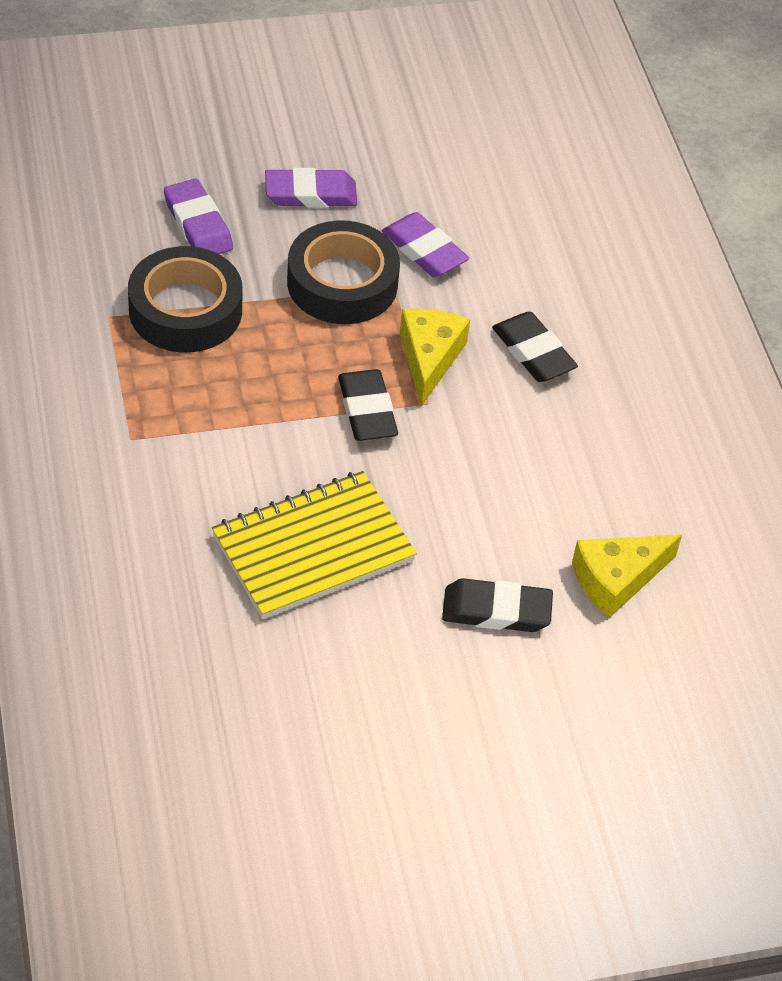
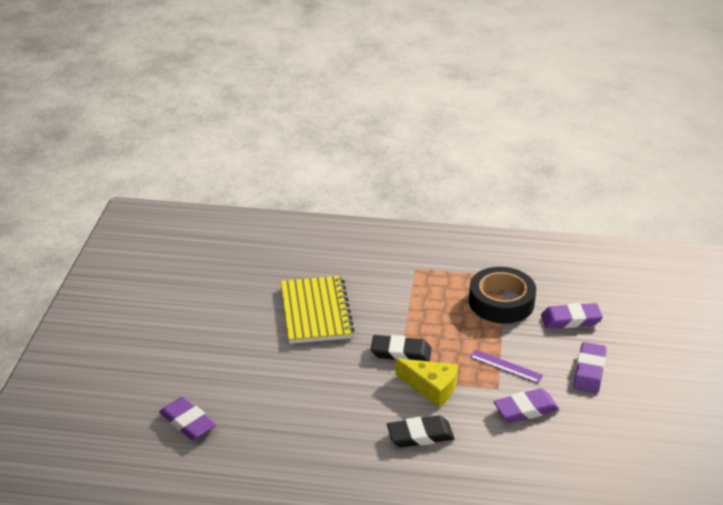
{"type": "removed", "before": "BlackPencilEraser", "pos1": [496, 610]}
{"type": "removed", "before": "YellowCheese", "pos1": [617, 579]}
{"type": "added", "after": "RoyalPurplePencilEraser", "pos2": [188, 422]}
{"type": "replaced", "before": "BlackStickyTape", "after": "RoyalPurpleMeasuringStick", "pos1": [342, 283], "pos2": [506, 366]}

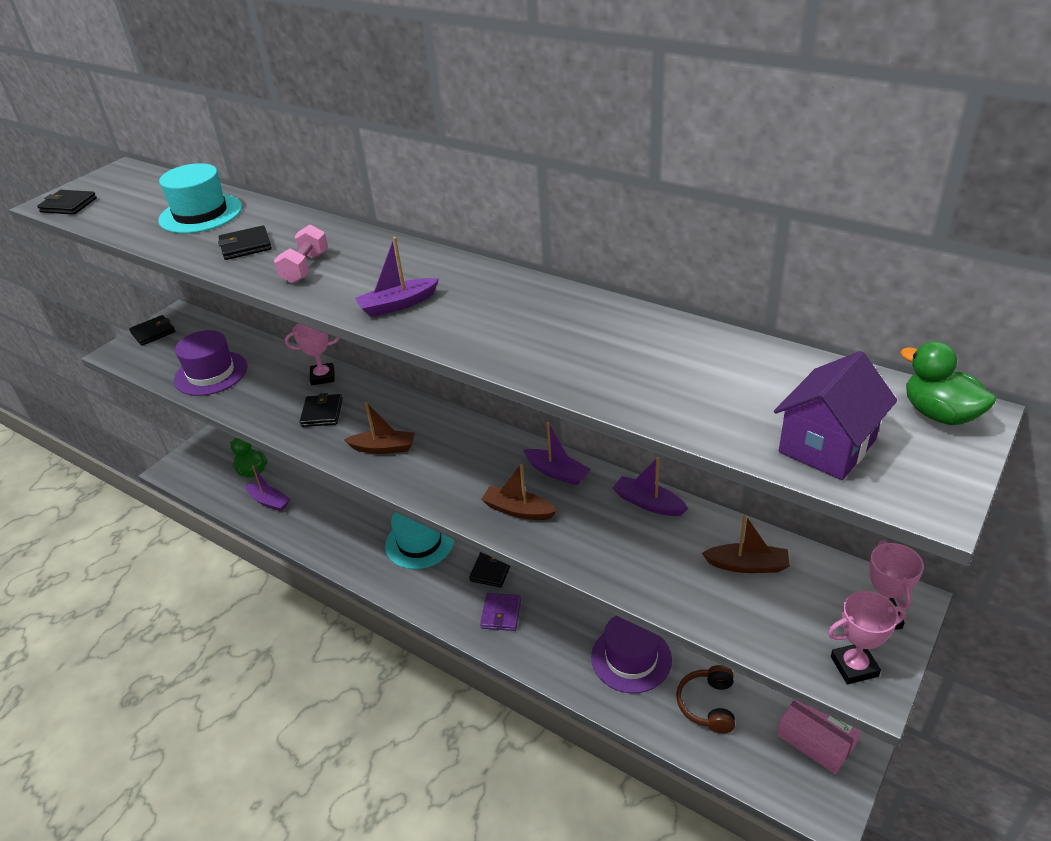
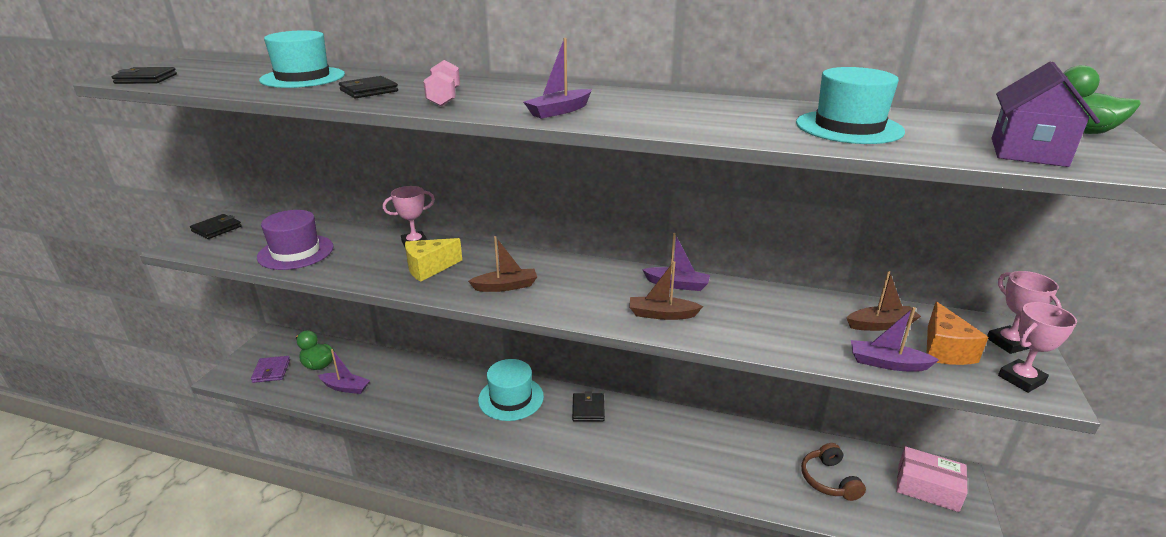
{"type": "removed", "before": "RoyalPurpleHat", "pos1": [631, 658]}
{"type": "added", "after": "TealHat", "pos2": [848, 127]}
{"type": "added", "after": "OrangeColouredCheese", "pos2": [944, 350]}
{"type": "moved", "before": "RoyalPurpleWallet", "pos1": [501, 614], "pos2": [271, 371]}
{"type": "moved", "before": "RoyalPurpleToyBoat", "pos1": [648, 503], "pos2": [887, 363]}
{"type": "replaced", "before": "BlackWallet", "after": "YellowCheese", "pos1": [322, 413], "pos2": [429, 268]}

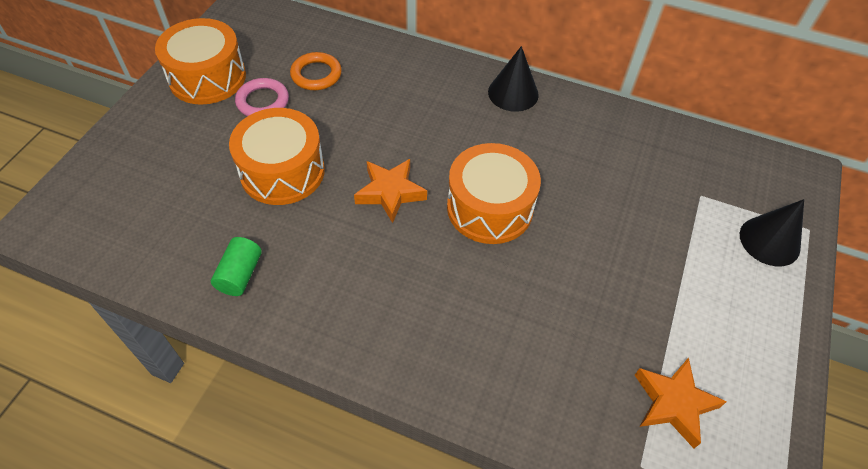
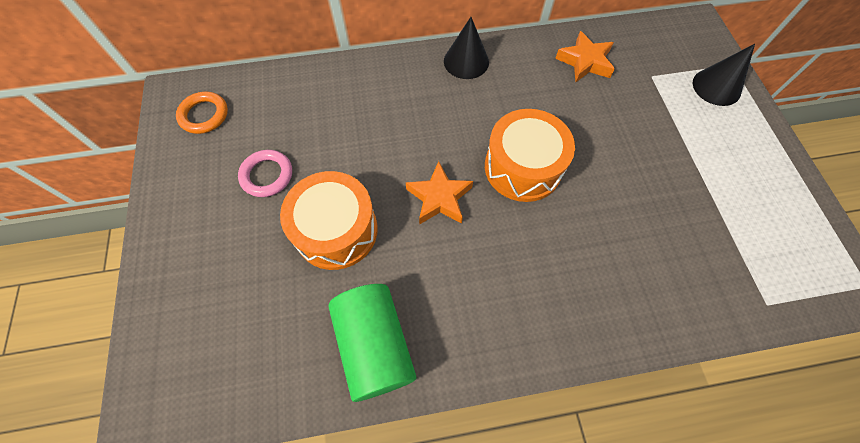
{"type": "removed", "before": "OrangeColouredToyDrum", "pos1": [207, 77]}
{"type": "moved", "before": "OrangeColouredTorus", "pos1": [316, 74], "pos2": [204, 115]}
{"type": "moved", "before": "OrangeColouredFivePointedStar", "pos1": [673, 403], "pos2": [585, 62]}
{"type": "resized", "before": "EmeraldCylinder", "pos1": [240, 274], "pos2": [375, 345], "scale": 1.88}

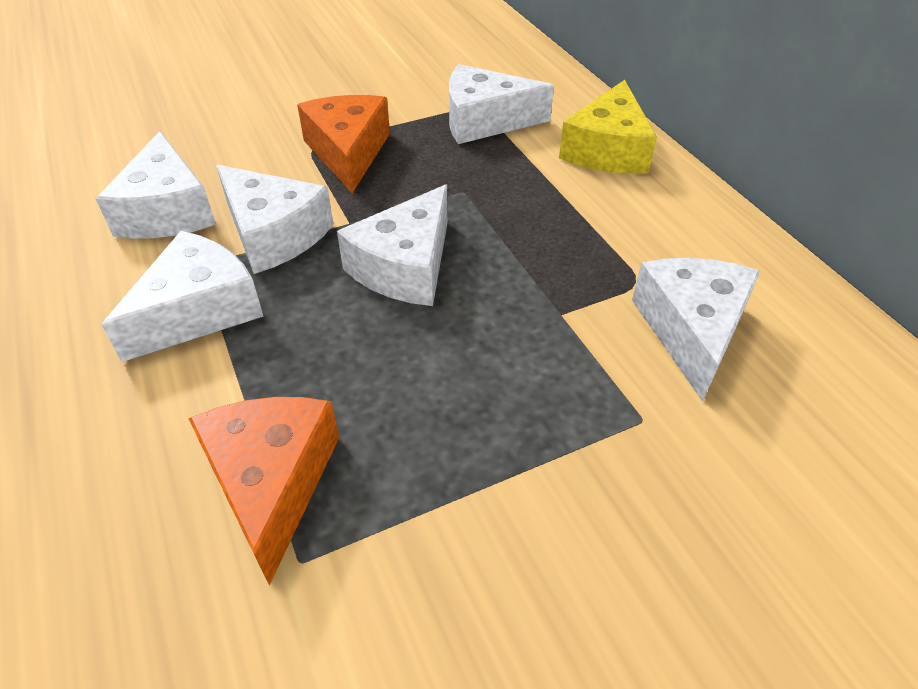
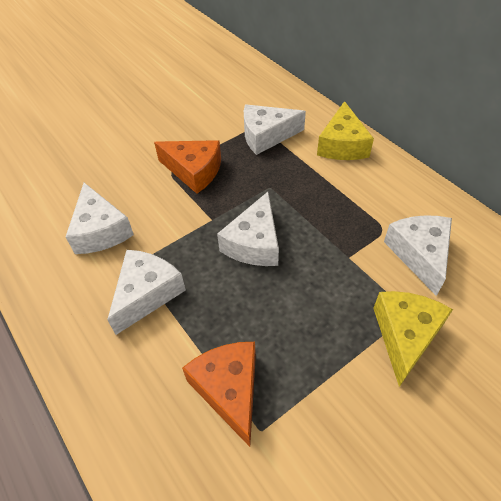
{"type": "removed", "before": "SnowWhiteCheese", "pos1": [273, 234]}
{"type": "added", "after": "YellowCheese", "pos2": [405, 336]}
{"type": "turned", "before": "OrangeColouredCheese", "pos1": [348, 152], "pos2": [194, 171], "turn": 135}

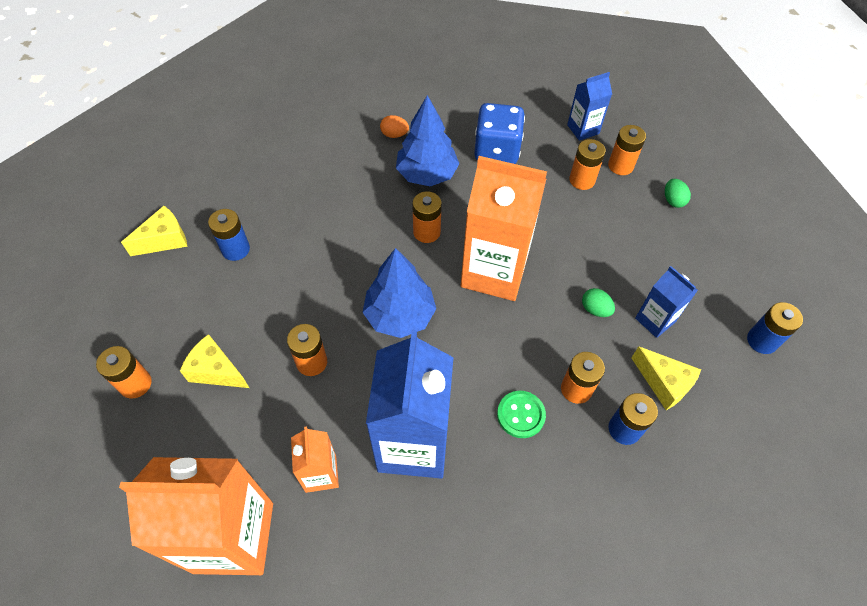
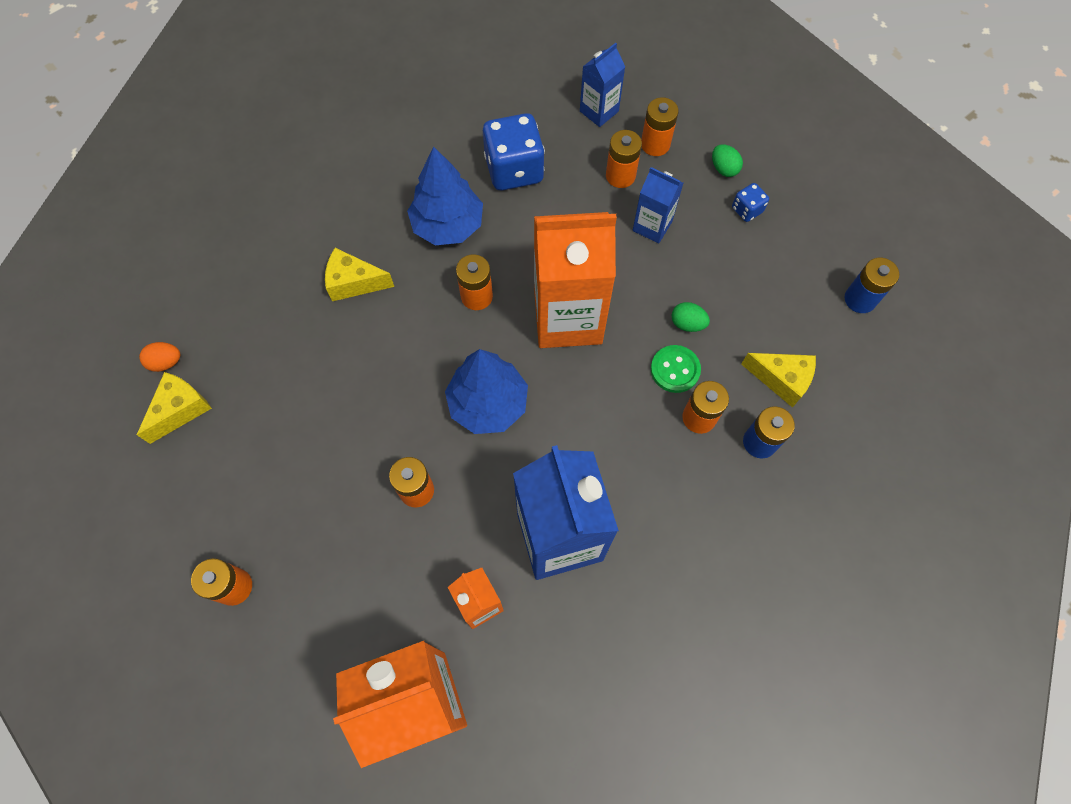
{"type": "removed", "before": "CobaltAaBattery", "pos1": [235, 249]}
{"type": "added", "after": "CobaltGameDie", "pos2": [747, 210]}
{"type": "moved", "before": "YellowCheese", "pos1": [216, 371], "pos2": [354, 283]}
{"type": "moved", "before": "OrangeColouredToyEgg", "pos1": [394, 135], "pos2": [166, 362]}
{"type": "moved", "before": "EmeraldShirtButton", "pos1": [521, 415], "pos2": [675, 370]}
{"type": "moved", "before": "CobaltJuiceCarton", "pos1": [655, 320], "pos2": [652, 226]}

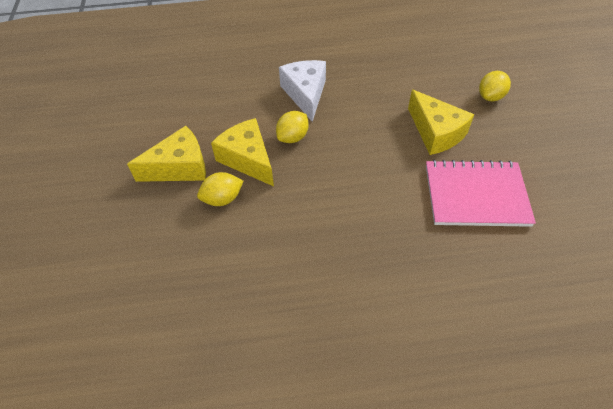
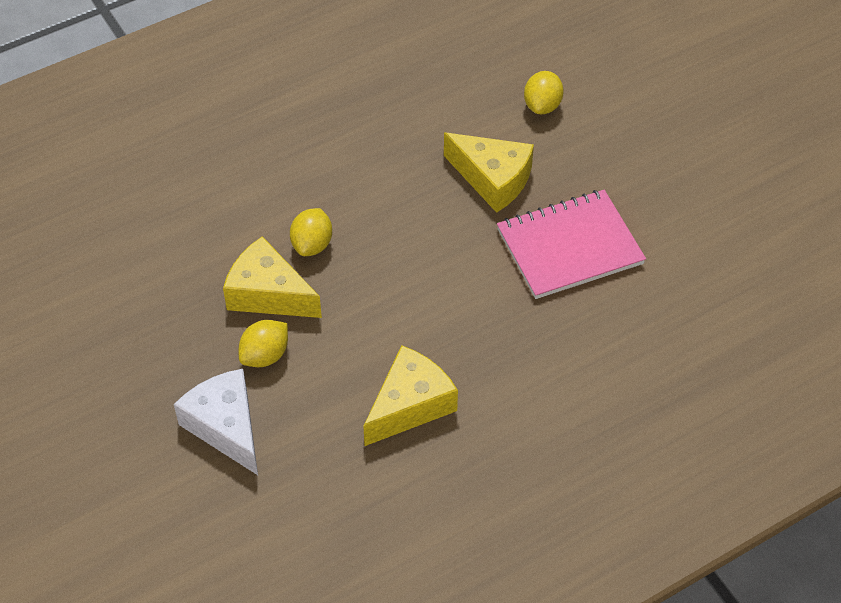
{"type": "moved", "before": "YellowCheese", "pos1": [180, 167], "pos2": [410, 405]}
{"type": "moved", "before": "SnowWhiteCheese", "pos1": [305, 94], "pos2": [226, 427]}

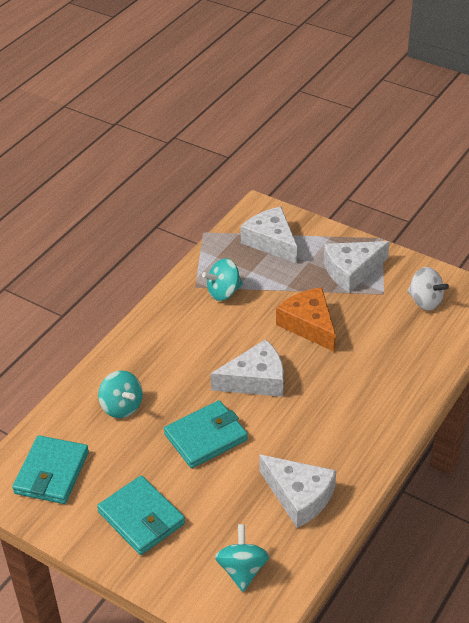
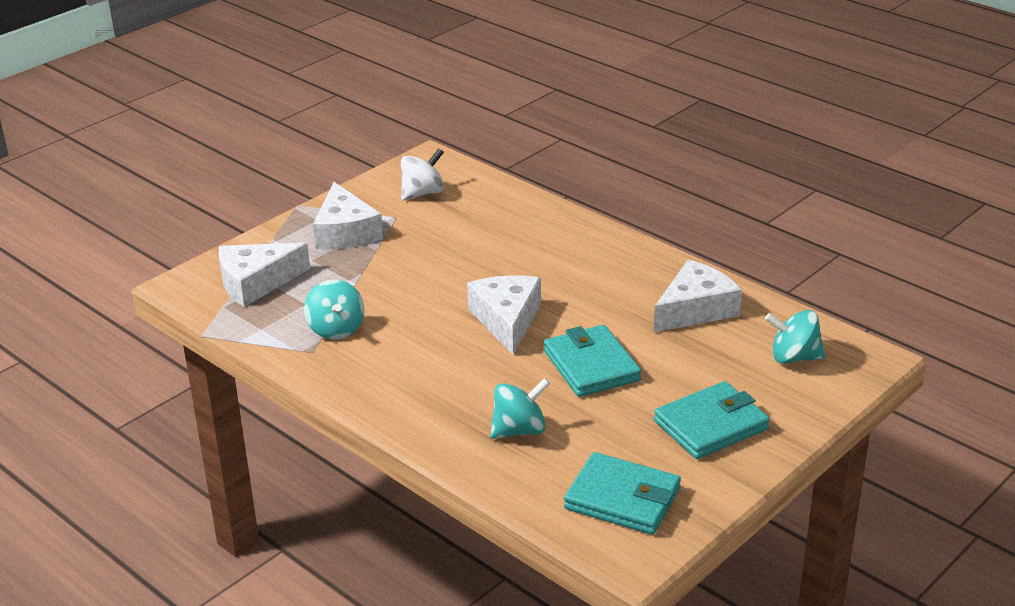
{"type": "removed", "before": "OrangeColouredCheese", "pos1": [309, 325]}

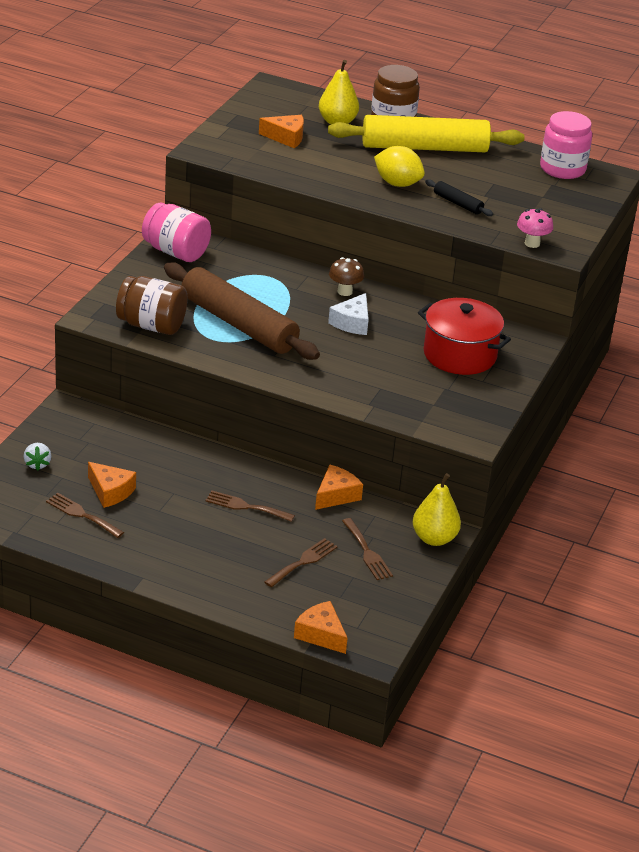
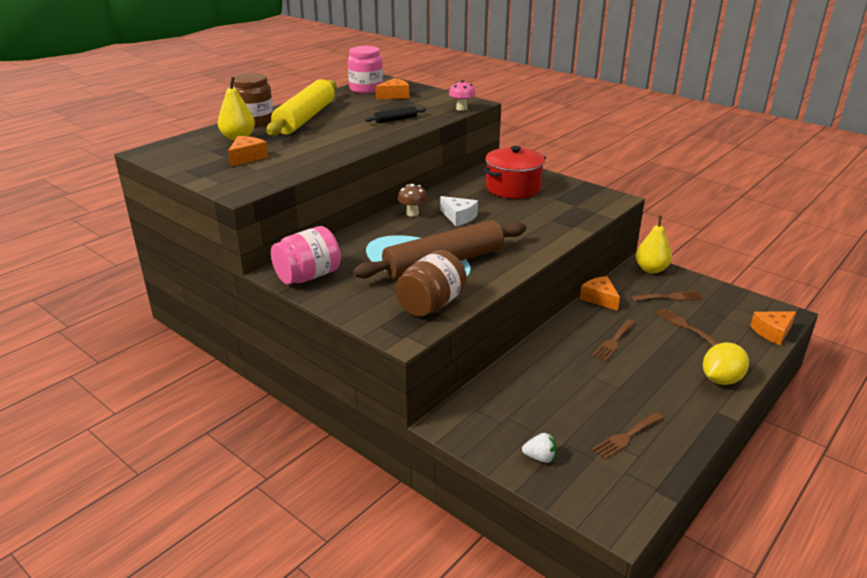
{"type": "moved", "before": "OrangeColouredCheese", "pos1": [110, 492], "pos2": [394, 96]}
{"type": "moved", "before": "YellowLemon", "pos1": [397, 183], "pos2": [721, 379]}

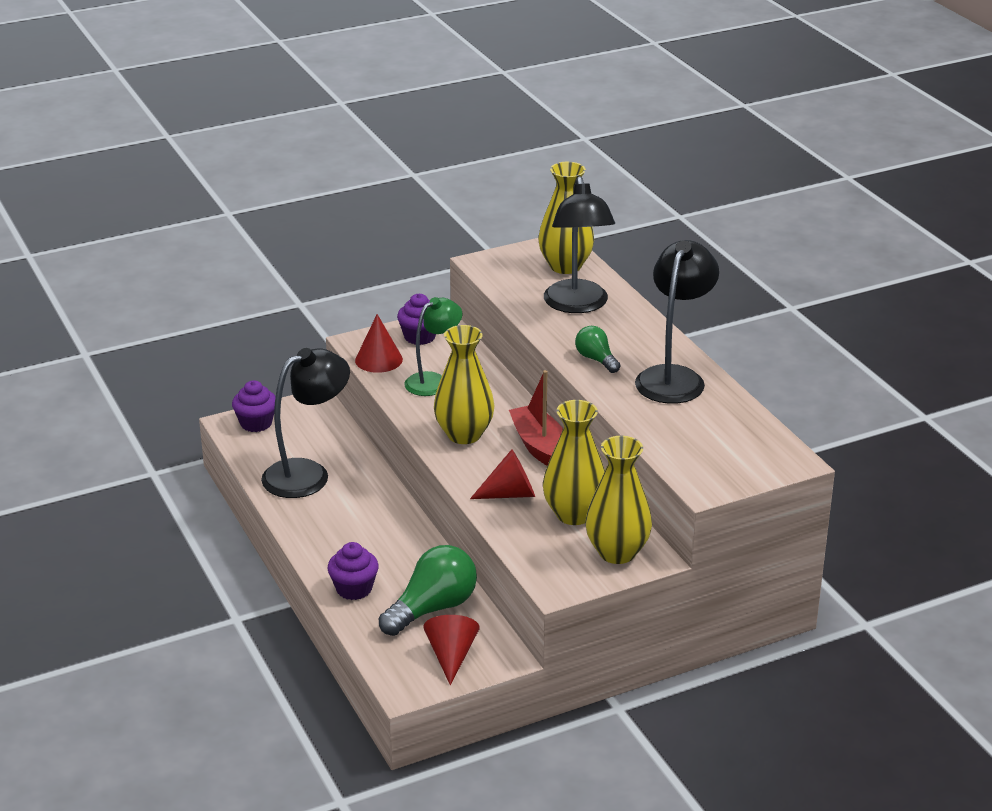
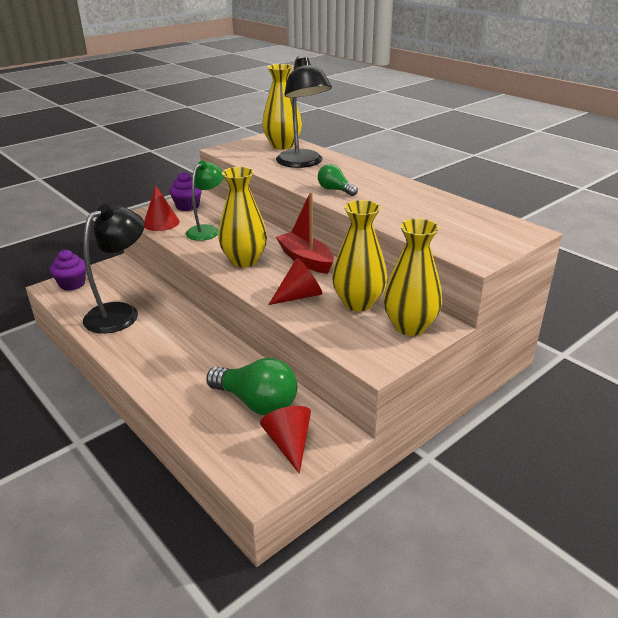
{"type": "removed", "before": "RoyalPurpleCupcake", "pos1": [354, 589]}
{"type": "removed", "before": "BlackLamp", "pos1": [674, 377]}
{"type": "turned", "before": "EmeraldBulb", "pos1": [432, 608], "pos2": [257, 402], "turn": 90}

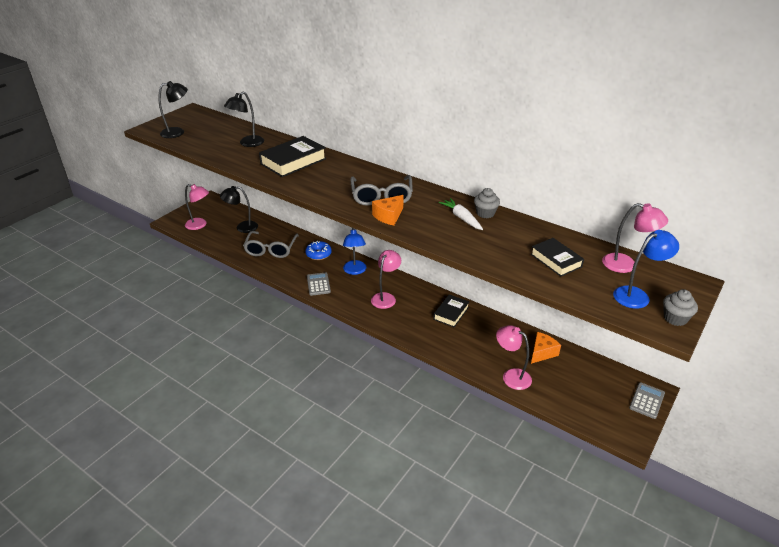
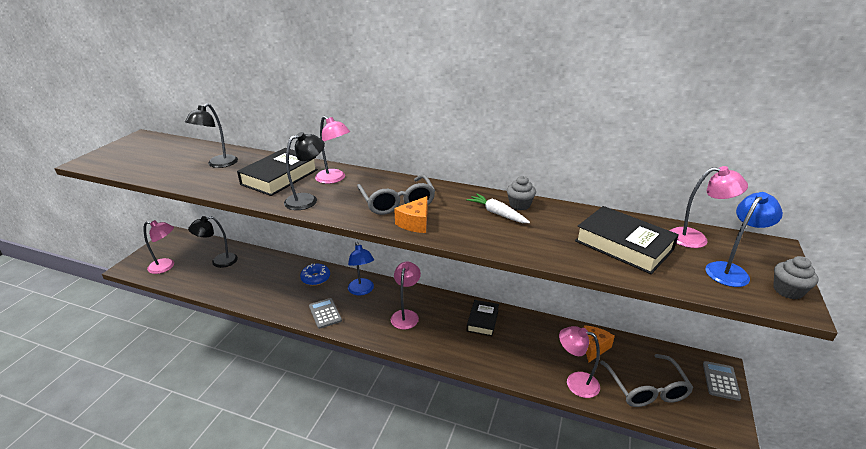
{"type": "added", "after": "RosePinkLamp", "pos2": [334, 179]}
{"type": "moved", "before": "BlackLamp", "pos1": [177, 132], "pos2": [307, 200]}
{"type": "moved", "before": "GrayGlasses", "pos1": [271, 249], "pos2": [646, 389]}
{"type": "resized", "before": "BlackHardback", "pos1": [556, 260], "pos2": [623, 245], "scale": 1.6}

